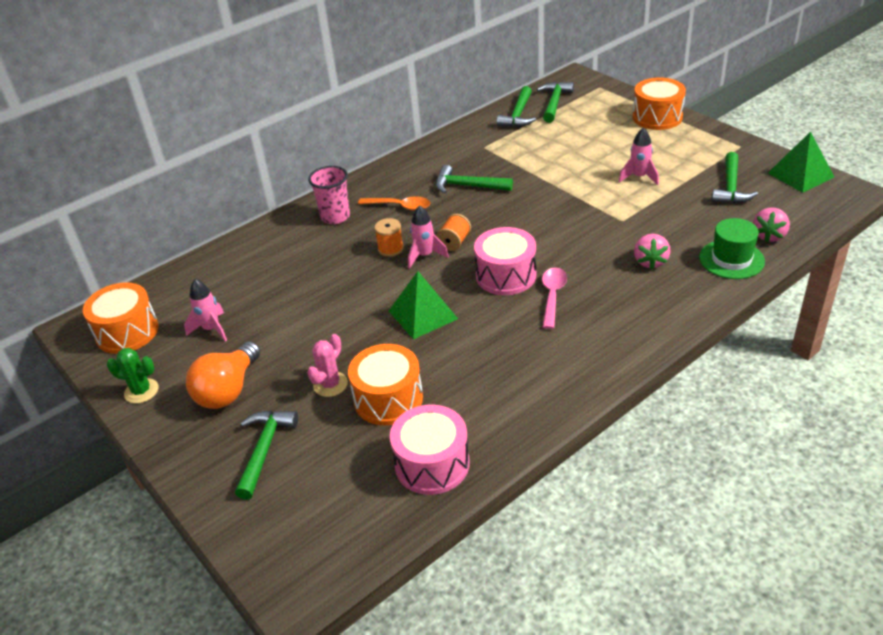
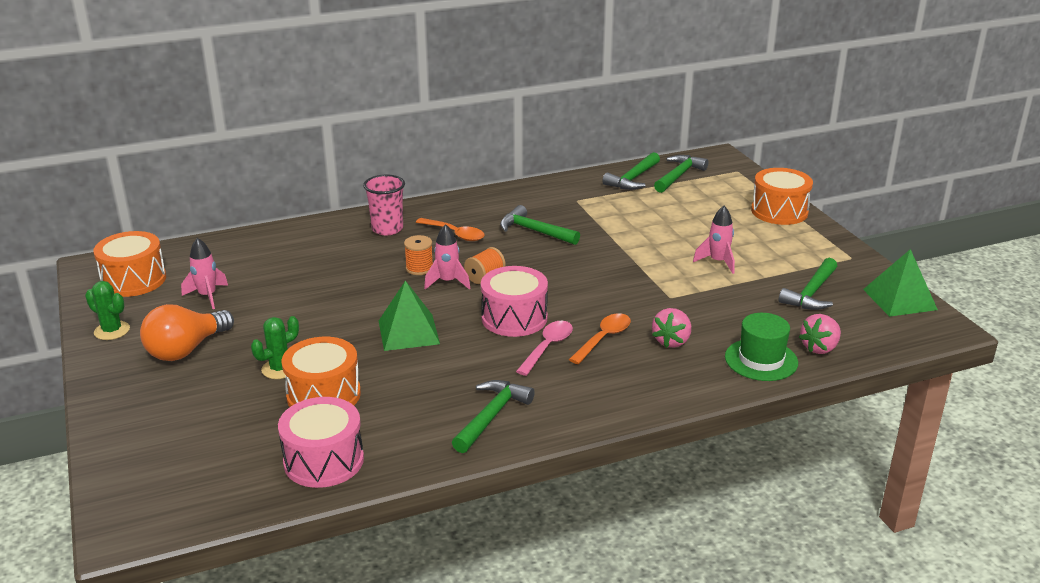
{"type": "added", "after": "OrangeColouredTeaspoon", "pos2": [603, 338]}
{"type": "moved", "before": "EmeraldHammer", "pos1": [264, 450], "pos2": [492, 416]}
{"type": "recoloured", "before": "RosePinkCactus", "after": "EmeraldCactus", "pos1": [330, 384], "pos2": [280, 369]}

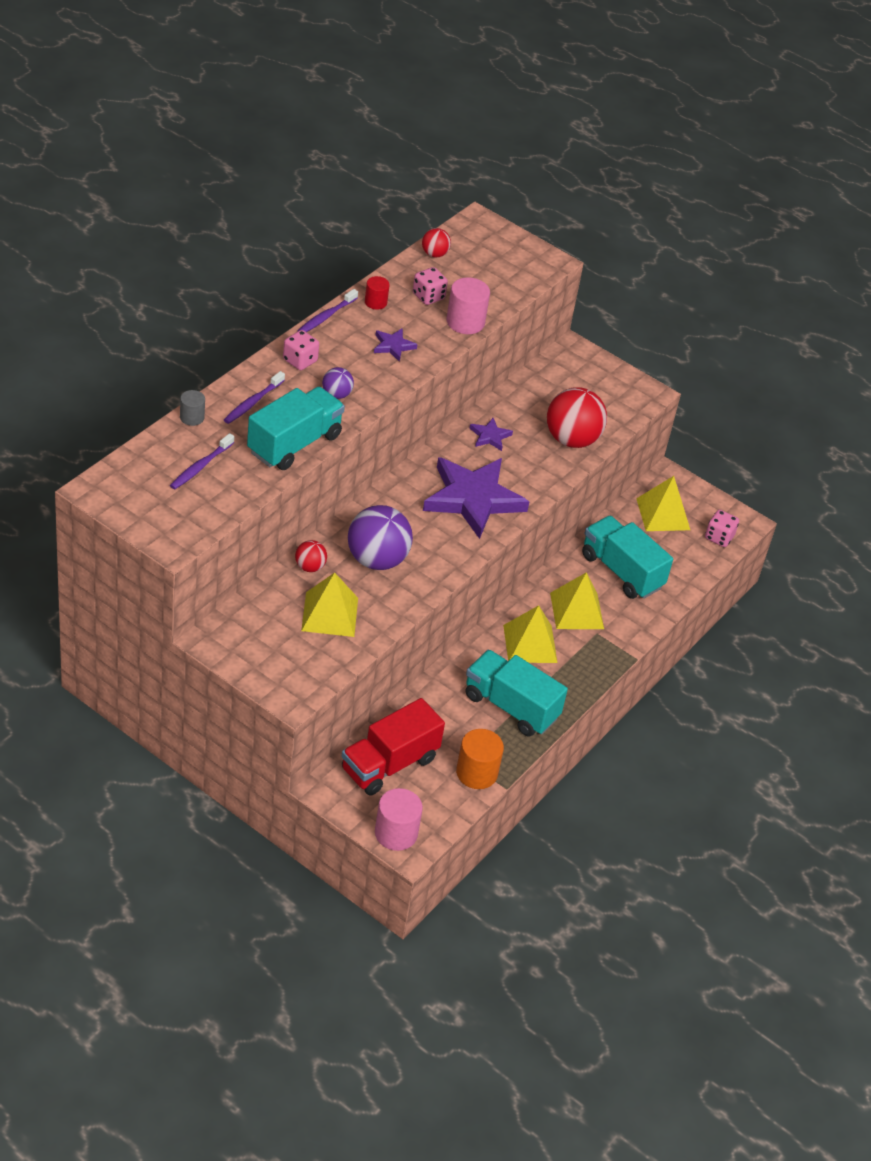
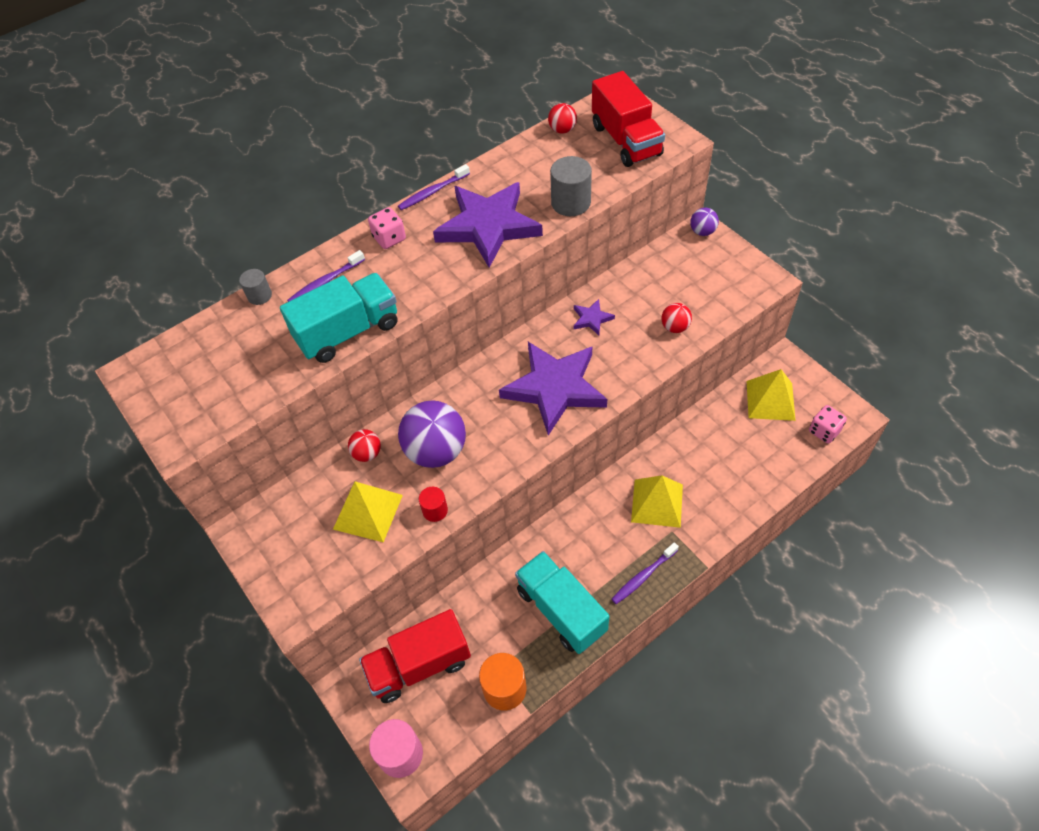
{"type": "removed", "before": "RosePinkGameDie", "pos1": [428, 296]}
{"type": "removed", "before": "YellowPyramidShape", "pos1": [530, 643]}
{"type": "removed", "before": "TealToyTruck", "pos1": [621, 571]}
{"type": "added", "after": "RedToyTruck", "pos2": [626, 140]}
{"type": "moved", "before": "RoyalPurpleToothbrush", "pos1": [200, 466], "pos2": [643, 576]}
{"type": "moved", "before": "RoyalPurplePlayBall", "pos1": [336, 394], "pos2": [702, 231]}
{"type": "moved", "before": "RedCylinder", "pos1": [375, 302], "pos2": [435, 510]}
{"type": "recoloured", "before": "RosePinkCylinder", "after": "GrayCylinder", "pos1": [465, 322], "pos2": [571, 203]}
{"type": "resized", "before": "RoyalPurpleFivePointedStar", "pos1": [393, 346], "pos2": [488, 226], "scale": 2.35}
{"type": "resized", "before": "RedPlayBall", "pos1": [572, 439], "pos2": [675, 327], "scale": 0.49}

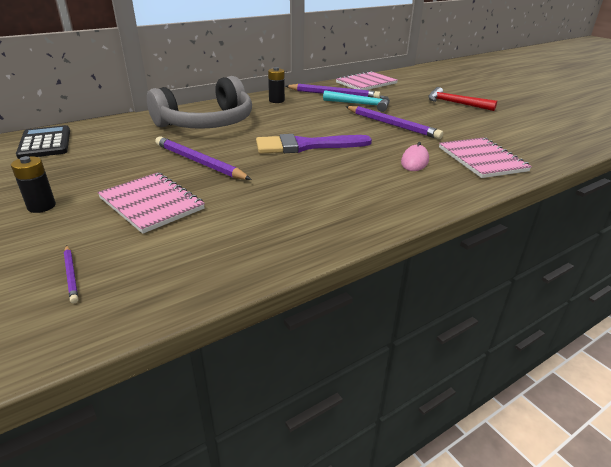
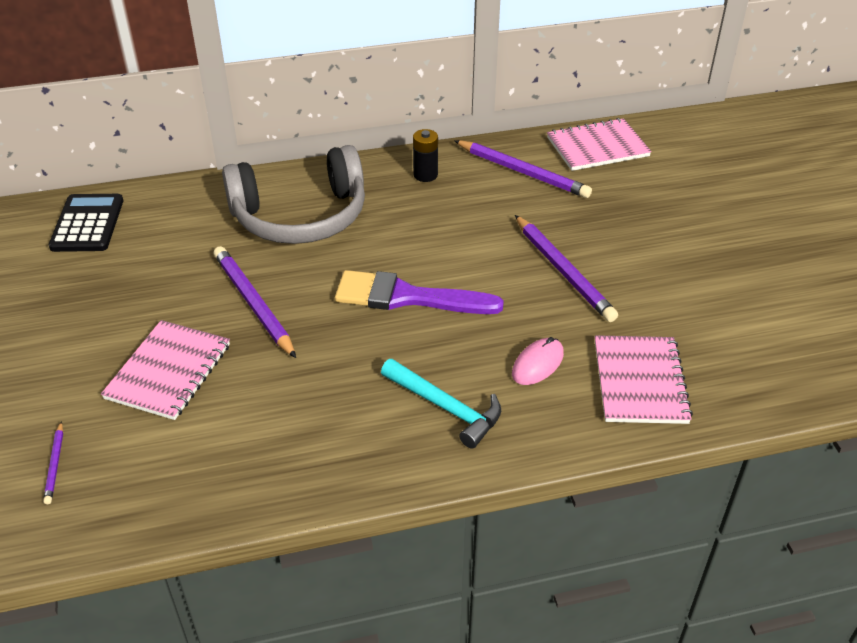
{"type": "removed", "before": "BlackAaBattery", "pos1": [41, 206]}
{"type": "removed", "before": "RedHammer", "pos1": [455, 103]}
{"type": "moved", "before": "TealHammer", "pos1": [360, 104], "pos2": [445, 407]}
{"type": "turned", "before": "RosePinkNotebook", "pos1": [151, 203], "pos2": [169, 371], "turn": 45}

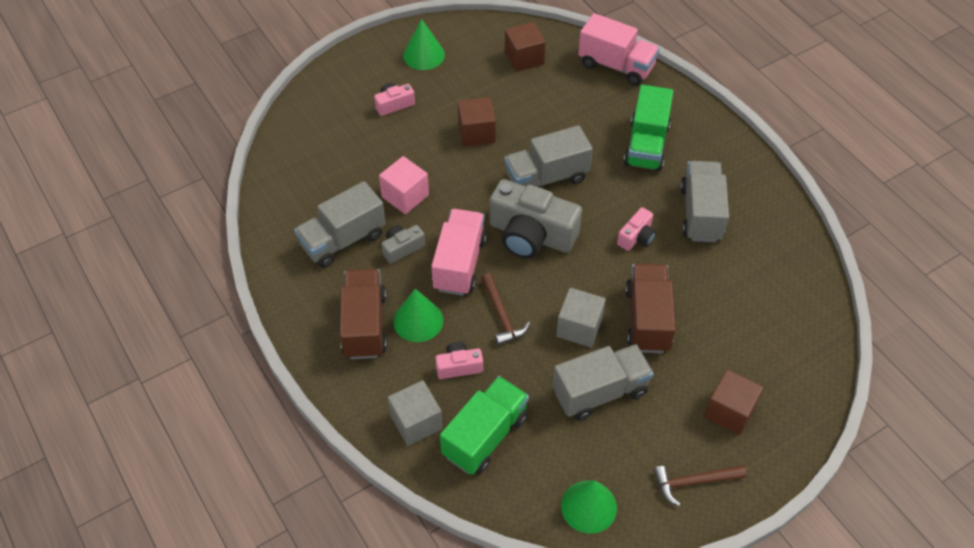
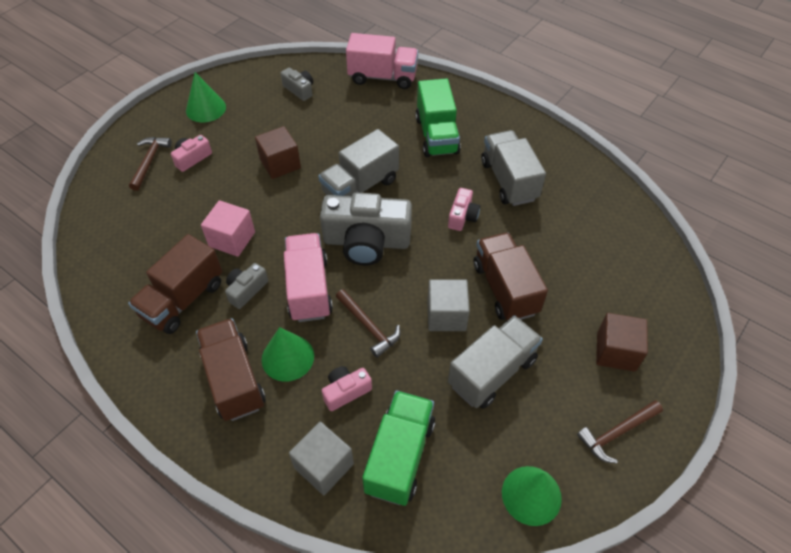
{"type": "added", "after": "BrownHammer", "pos2": [149, 161]}
{"type": "replaced", "before": "BrownCube", "after": "GrayCamera", "pos1": [524, 58], "pos2": [299, 90]}
{"type": "recoloured", "before": "GrayToyTruck", "after": "BrownToyTruck", "pos1": [343, 240], "pos2": [183, 299]}

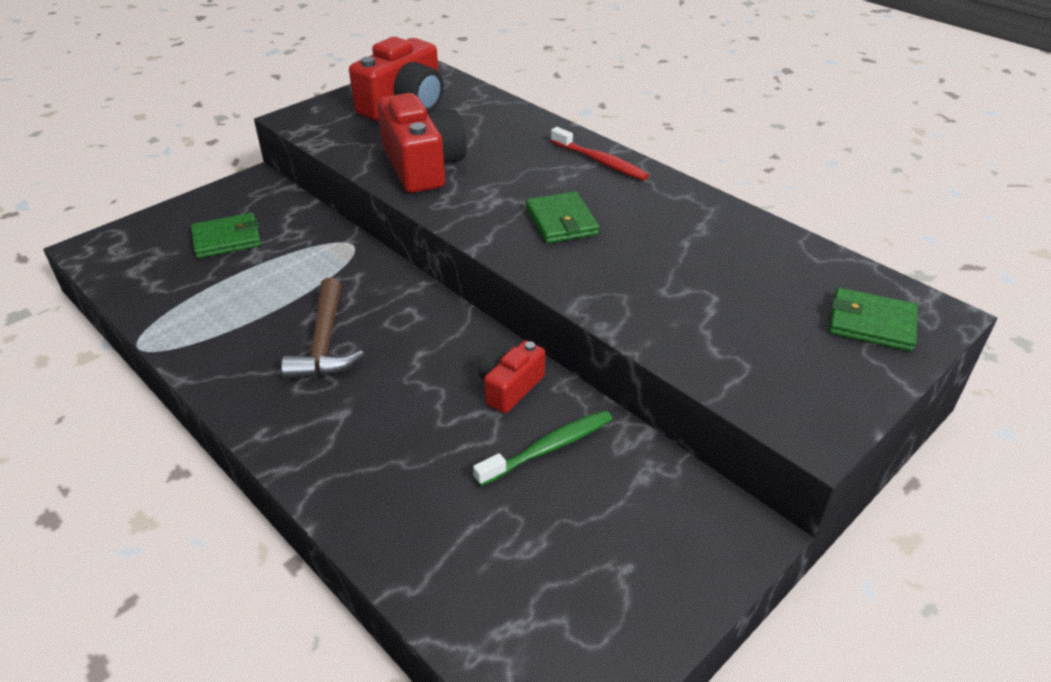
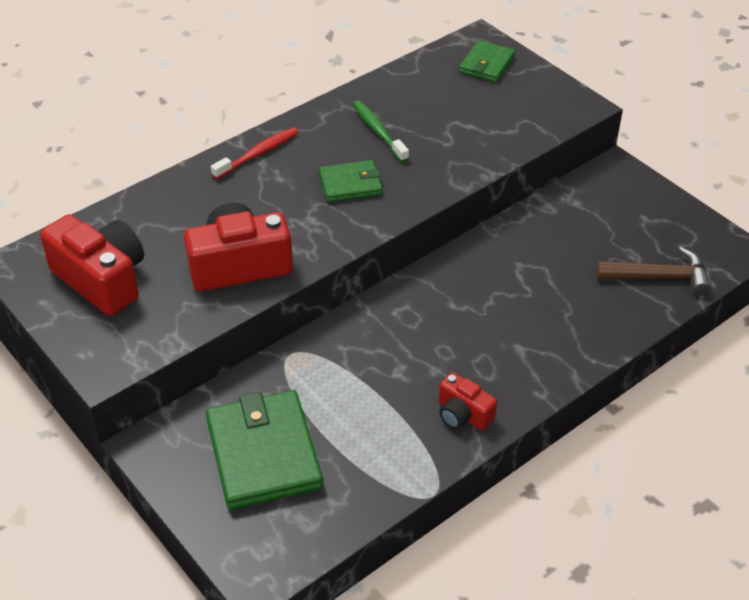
{"type": "moved", "before": "BrownHammer", "pos1": [324, 343], "pos2": [659, 277]}
{"type": "moved", "before": "EmeraldToothbrush", "pos1": [548, 448], "pos2": [378, 131]}
{"type": "moved", "before": "RedCamera", "pos1": [510, 387], "pos2": [463, 414]}
{"type": "resized", "before": "EmeraldWallet", "pos1": [227, 239], "pos2": [264, 453], "scale": 1.78}

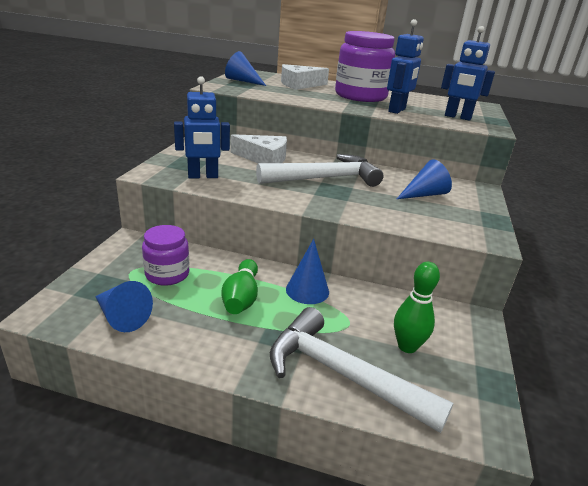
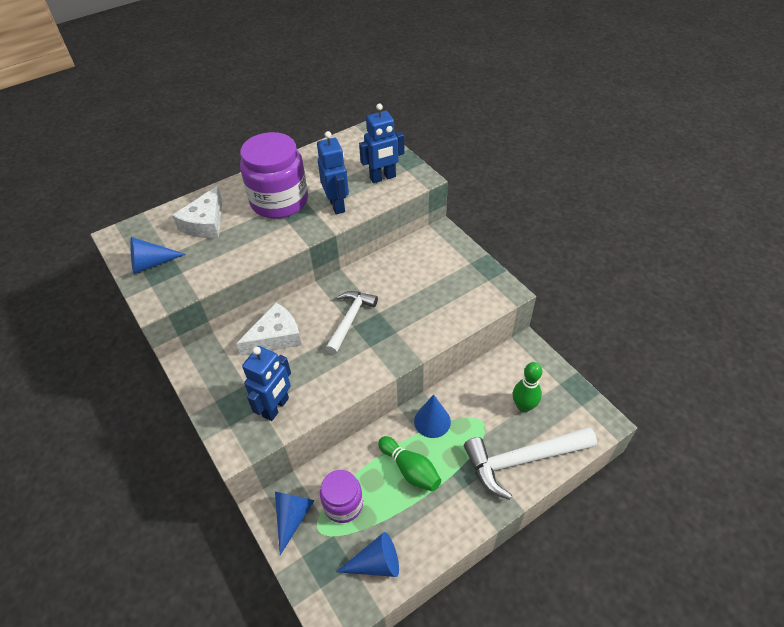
{"type": "moved", "before": "CobaltCone", "pos1": [424, 194], "pos2": [293, 517]}
{"type": "resized", "before": "SnowWhiteHammer", "pos1": [325, 178], "pos2": [350, 319], "scale": 0.66}

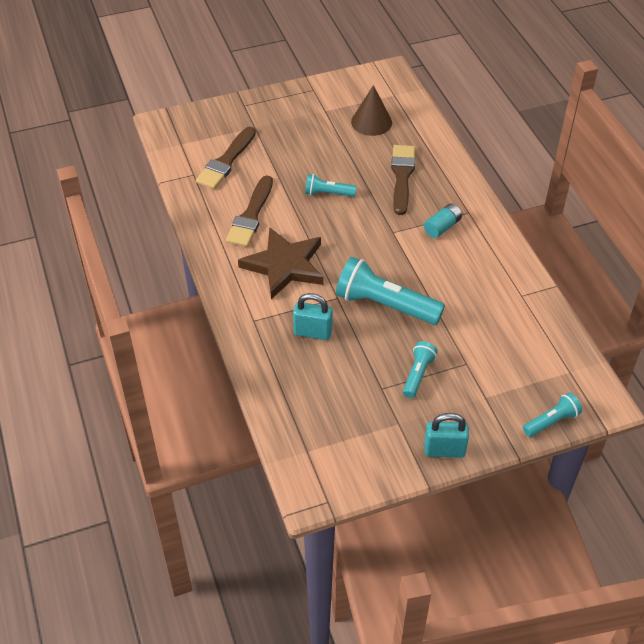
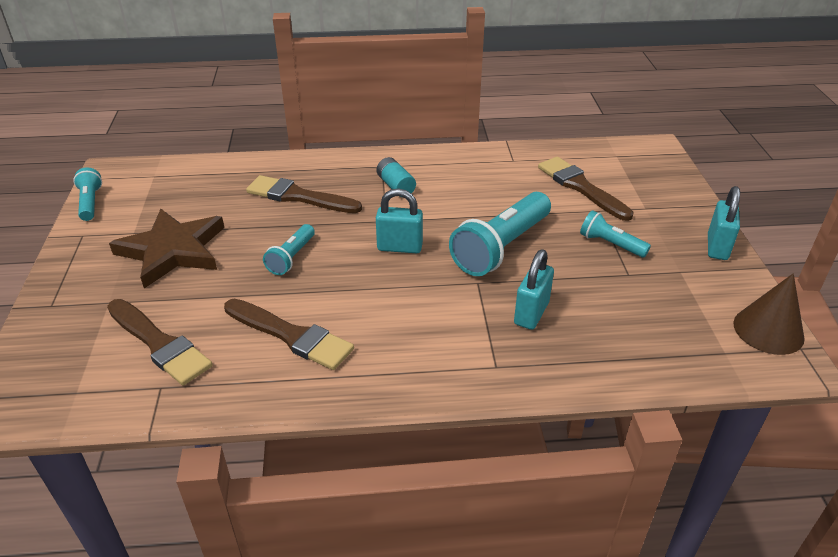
{"type": "added", "after": "TealSmallLock", "pos2": [399, 247]}
{"type": "added", "after": "BrownPaintbrush", "pos2": [580, 187]}
{"type": "moved", "before": "BrownFivePointedStar", "pos1": [284, 265], "pos2": [172, 251]}
{"type": "moved", "before": "BrownCone", "pos1": [371, 122], "pos2": [768, 330]}
{"type": "moved", "before": "TealFlashlight", "pos1": [551, 421], "pos2": [90, 203]}

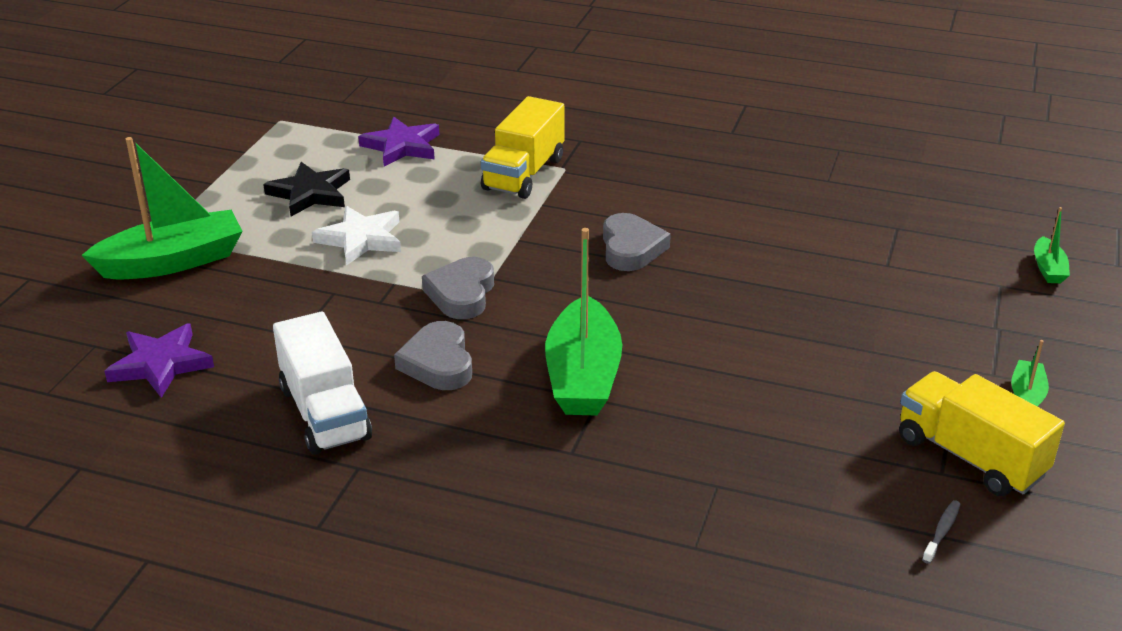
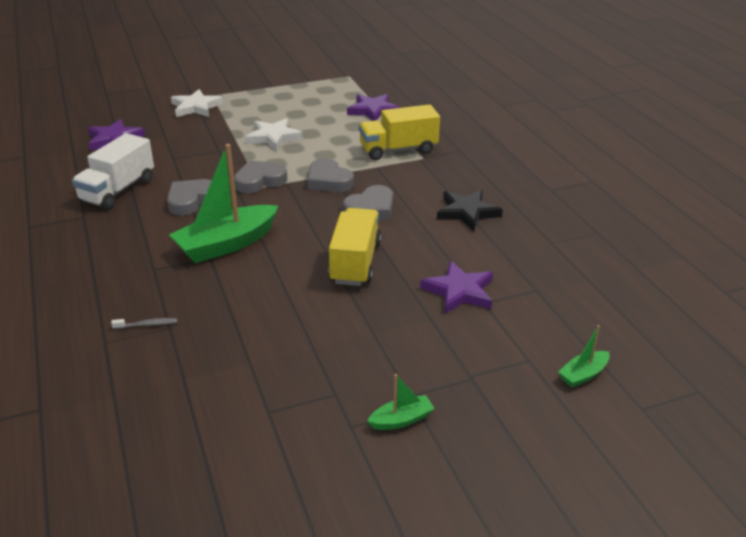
{"type": "added", "after": "GrayLoveHeart", "pos2": [328, 181]}
{"type": "added", "after": "RoyalPurpleFivePointedStar", "pos2": [459, 291]}
{"type": "moved", "before": "BlackFivePointedStar", "pos1": [310, 193], "pos2": [467, 212]}
{"type": "moved", "before": "YellowToyTruck", "pos1": [970, 457], "pos2": [355, 262]}
{"type": "moved", "before": "GrayToothbrush", "pos1": [942, 531], "pos2": [147, 325]}
{"type": "replaced", "before": "EmeraldToyBoat", "after": "SnowWhiteFivePointedStar", "pos1": [173, 261], "pos2": [196, 107]}

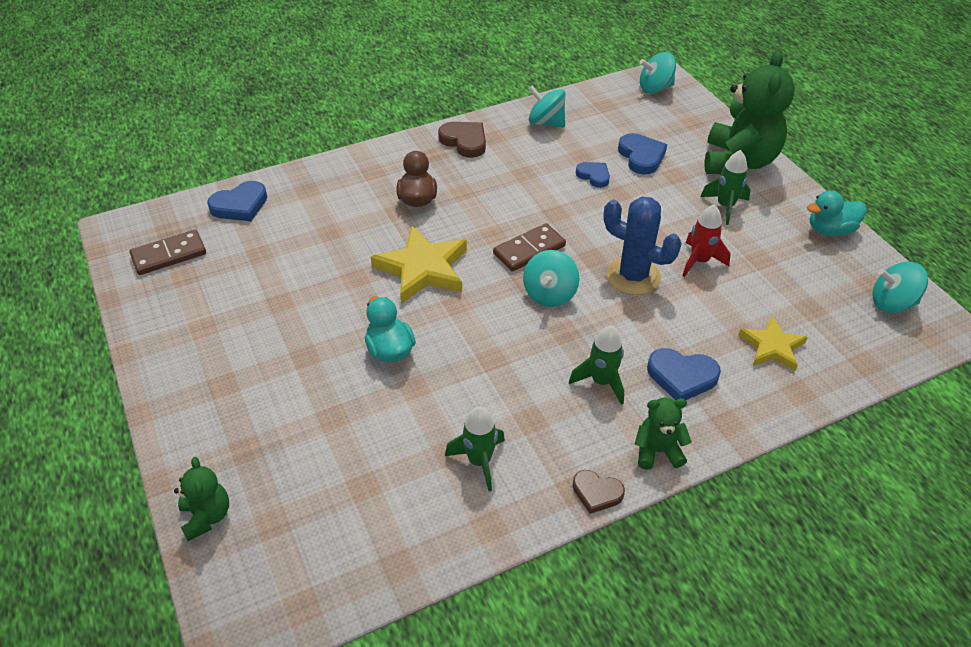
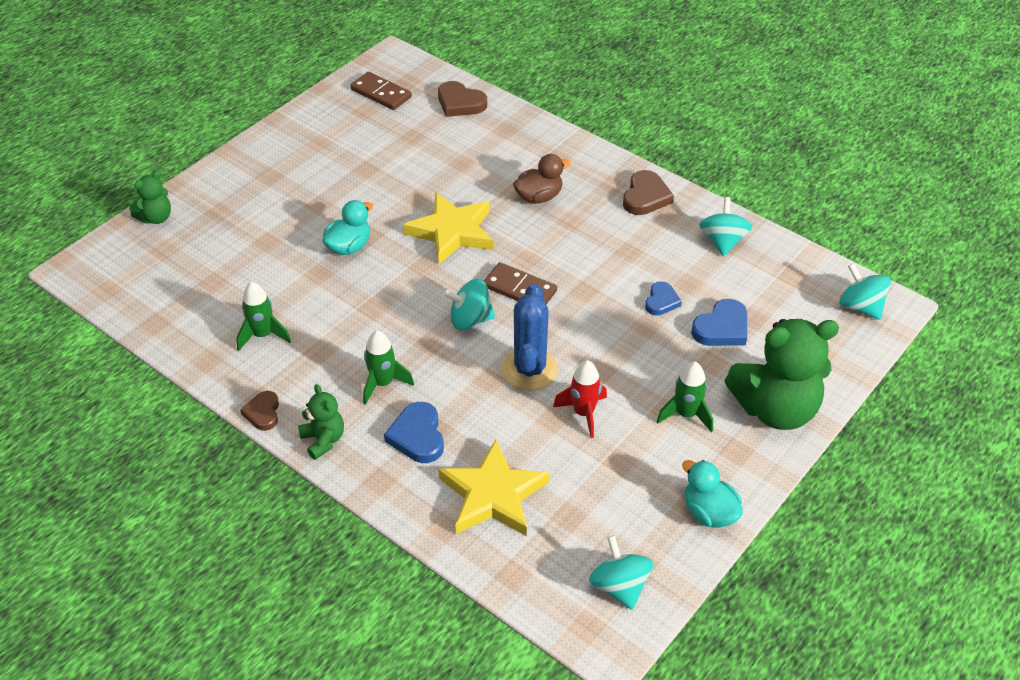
{"type": "recoloured", "before": "CobaltLoveHeart", "after": "BrownLoveHeart", "pos1": [240, 205], "pos2": [460, 103]}
{"type": "resized", "before": "YellowFivePointedStar", "pos1": [772, 347], "pos2": [493, 495], "scale": 1.61}

